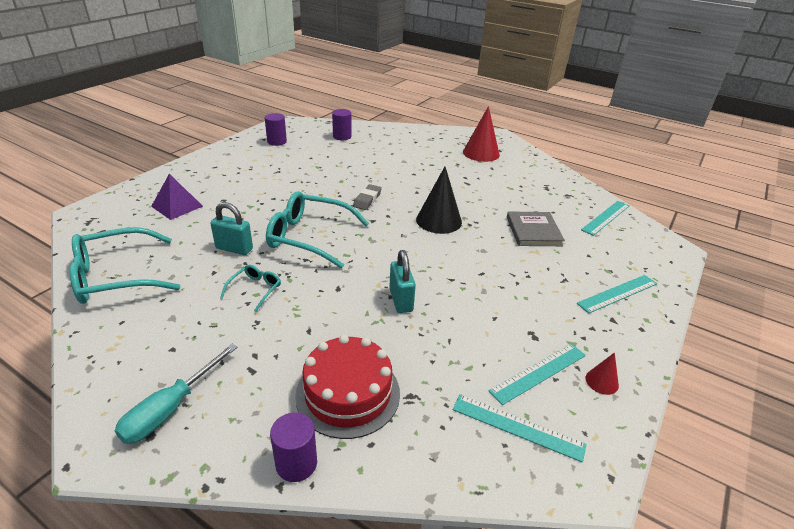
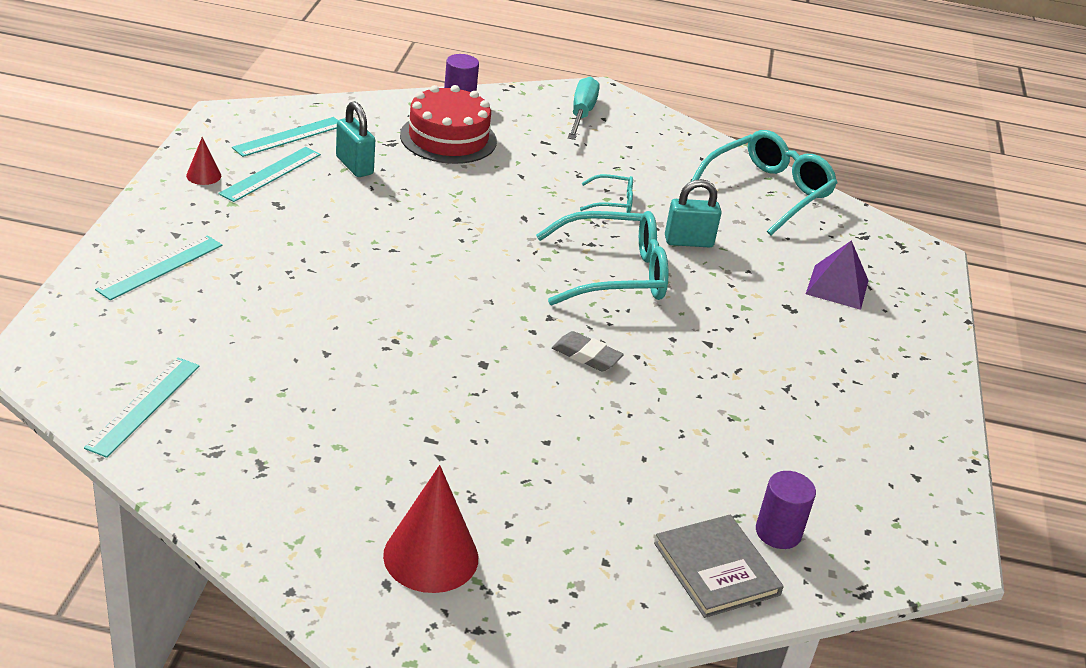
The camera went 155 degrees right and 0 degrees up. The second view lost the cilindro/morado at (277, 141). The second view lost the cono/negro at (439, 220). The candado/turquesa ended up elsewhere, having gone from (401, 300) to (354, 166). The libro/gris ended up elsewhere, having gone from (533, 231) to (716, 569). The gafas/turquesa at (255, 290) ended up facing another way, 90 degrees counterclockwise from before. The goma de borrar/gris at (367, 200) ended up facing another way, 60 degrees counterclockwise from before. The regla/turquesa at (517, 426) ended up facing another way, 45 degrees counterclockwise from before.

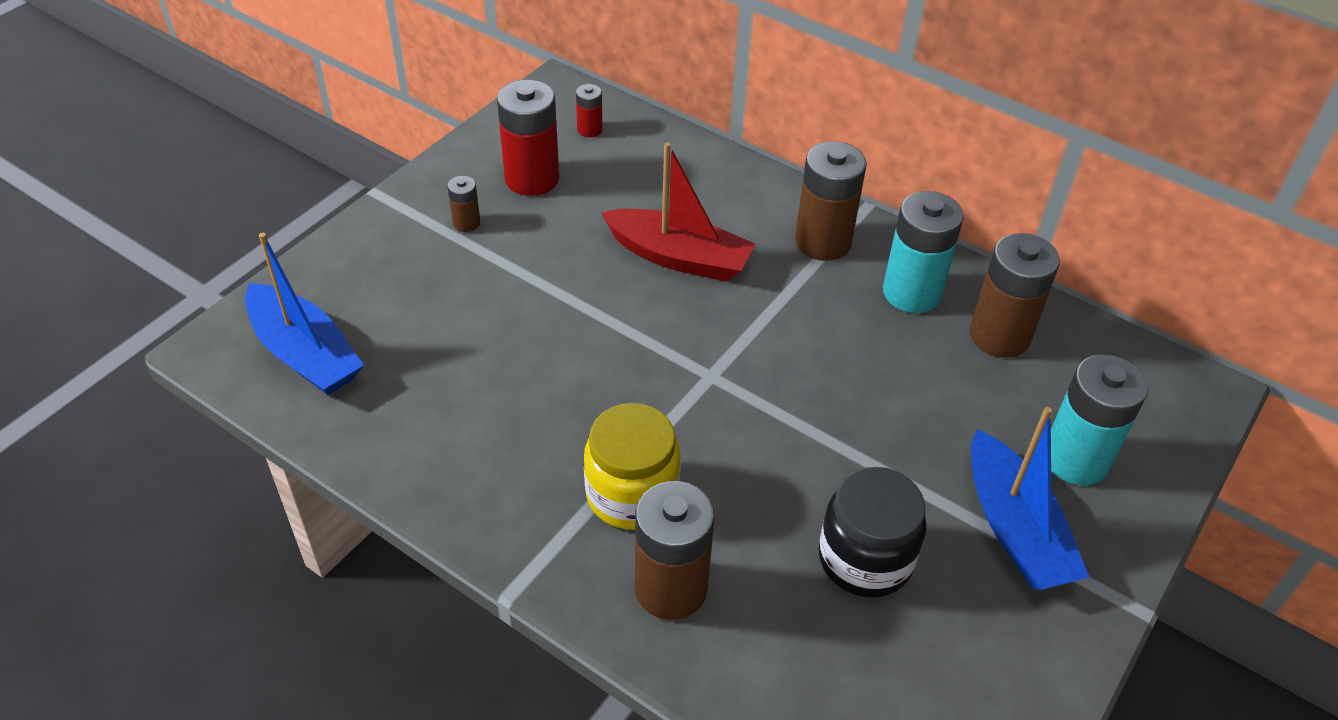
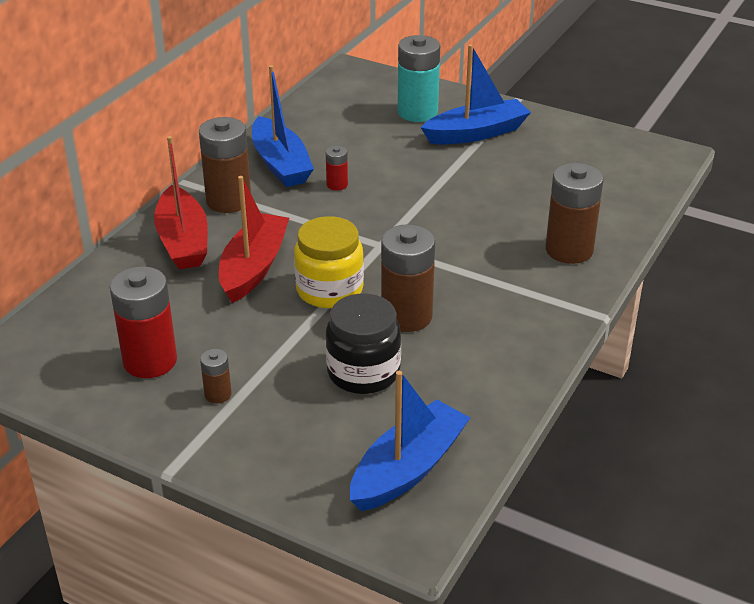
The camera went 95 degrees left and 10 degrees down. The second view gained the barco/rojo at (183, 241). The pila/rojo ended up elsewhere, having gone from (589, 129) to (337, 185). The tarro/amarillo ended up elsewhere, having gone from (632, 494) to (329, 290). The tarro/negro ended up elsewhere, having gone from (865, 559) to (363, 372). The pila/marrón ended up elsewhere, having gone from (999, 336) to (406, 316). Where the pila/turquesa stood at (911, 293), the barco/azul came to stand at (280, 164).

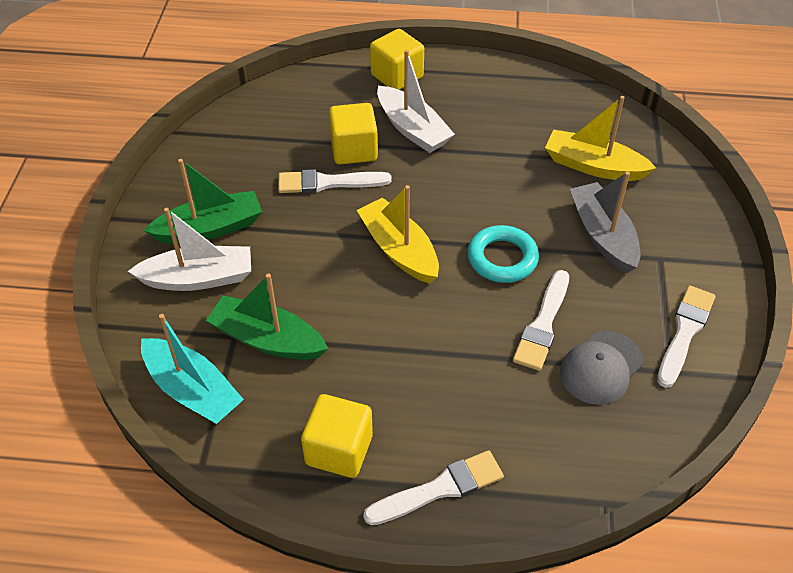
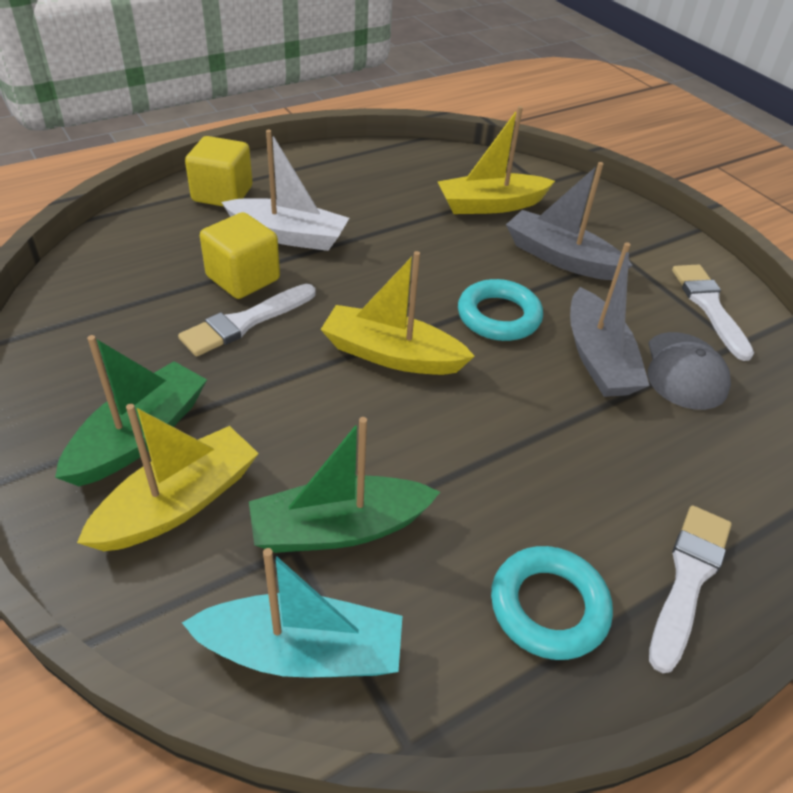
The camera went 40 degrees left and 5 degrees down. Where the cubo/amarillo stood at (339, 450), the anillo/turquesa came to stand at (548, 607). Where the pincel/blanco stood at (543, 324), the barco/gris came to stand at (598, 358). What was the barco/blanco at (199, 278) turned into the barco/amarillo at (178, 503).

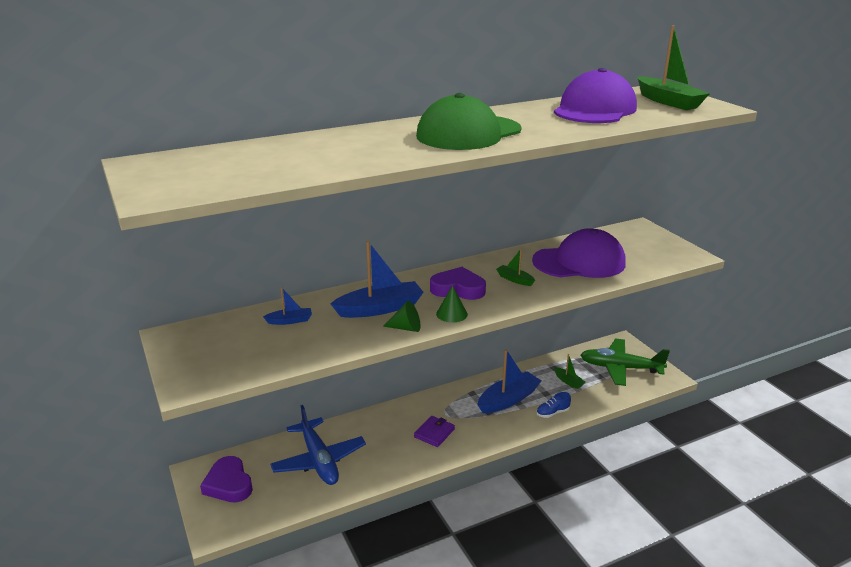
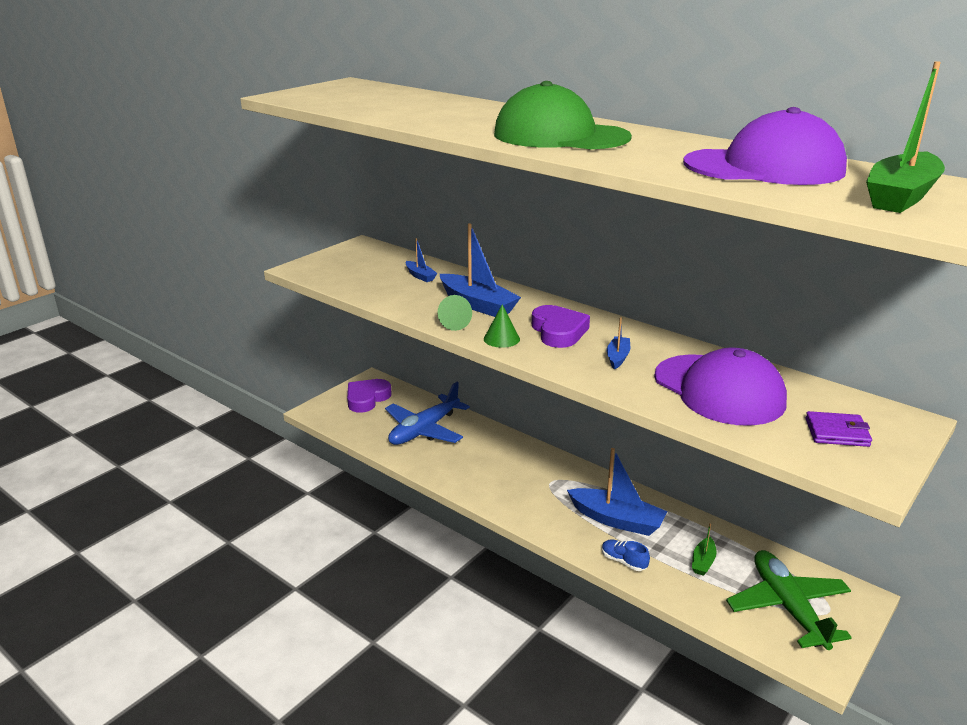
The camera went 65 degrees right and 0 degrees up. The cartera/morado ended up elsewhere, having gone from (434, 433) to (837, 432). What was the barco/verde at (514, 279) turned into the barco/azul at (617, 357).

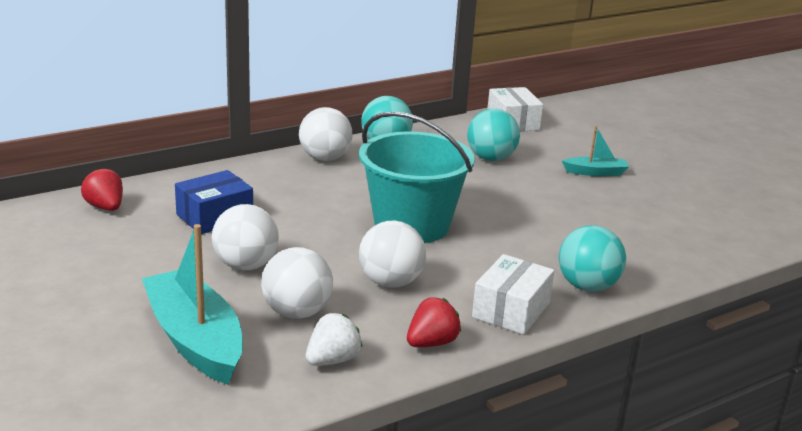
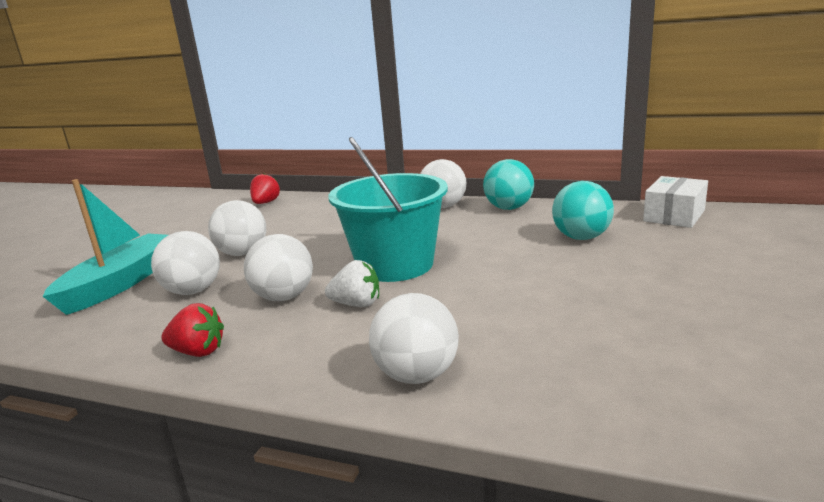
The camera went 55 degrees right and 5 degrees down. The second view lost the caja/azul at (215, 217). The second view lost the caja/blanco at (511, 310). The second view lost the barco/turquesa at (595, 172). The fresa/blanco ended up elsewhere, having gone from (332, 360) to (357, 304). What was the pelota/turquesa at (587, 286) turned into the pelota/blanco at (417, 375).

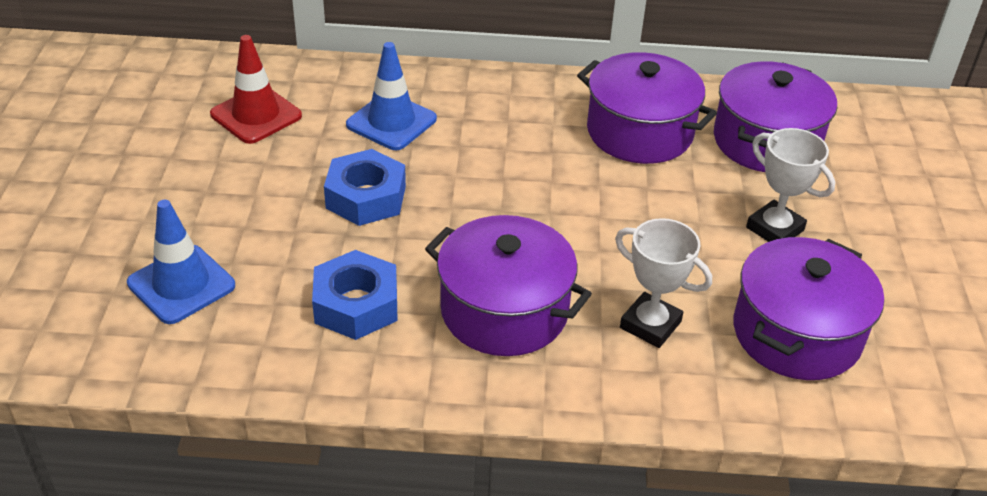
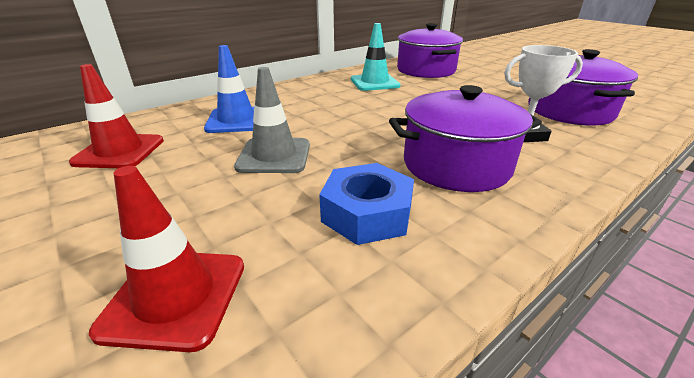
The camera went 40 degrees left and 10 degrees down. The second view lost the trofeo/blanco at (775, 229). Where the tuerca/azul stood at (366, 197), the cono de tráfico/gris came to stand at (274, 156). Where the olla/morado stood at (639, 132), the cono de tráfico/turquesa came to stand at (374, 83). What was the cono de tráfico/azul at (181, 284) turned into the cono de tráfico/rojo at (175, 297).

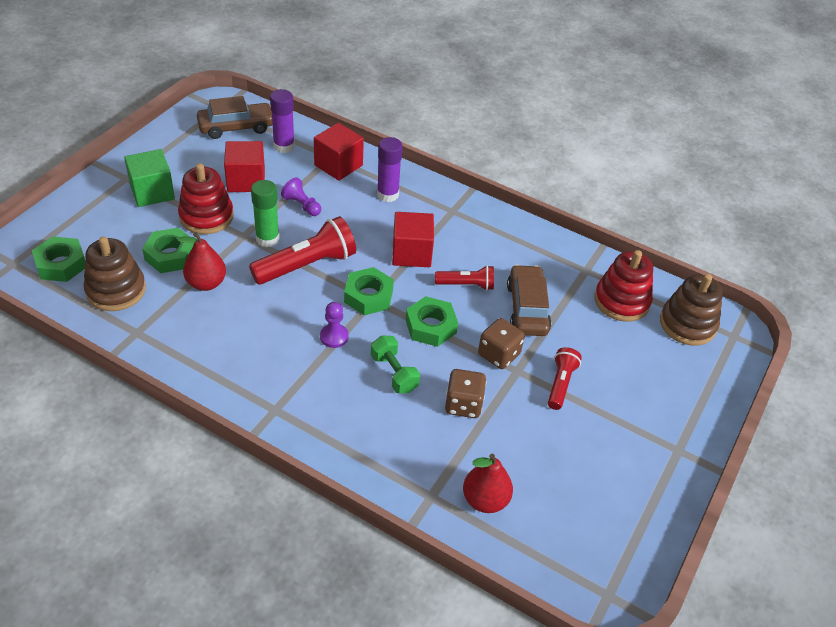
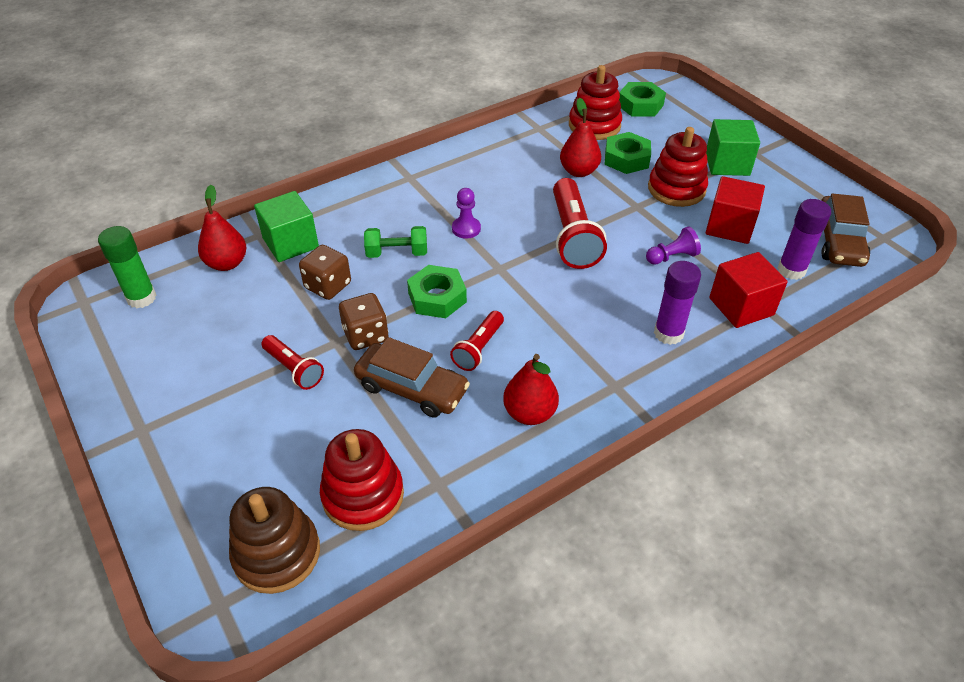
The camera went 120 degrees right and 0 degrees up. The second view lost the tuerca/verde at (368, 296). The second view lost the cubo/rojo at (411, 253). The second view gained the cubo/verde at (290, 243). The second view gained the pera/rojo at (530, 413). The barra de pegamento/verde ended up elsewhere, having gone from (267, 239) to (141, 298). What was the juguete apilable/marrón at (116, 290) turned into the juguete apilable/rojo at (594, 125).

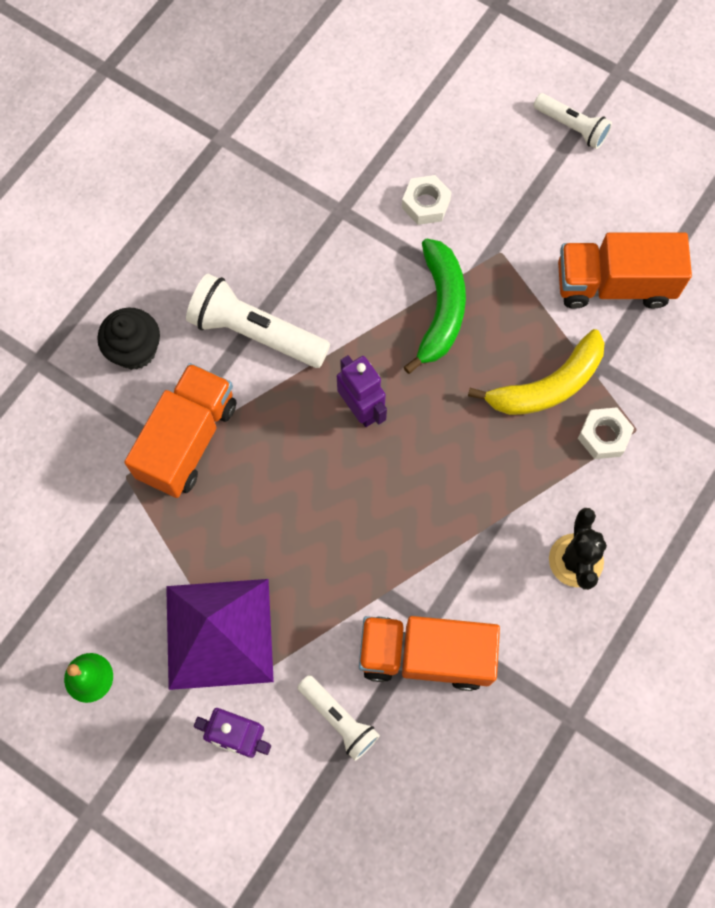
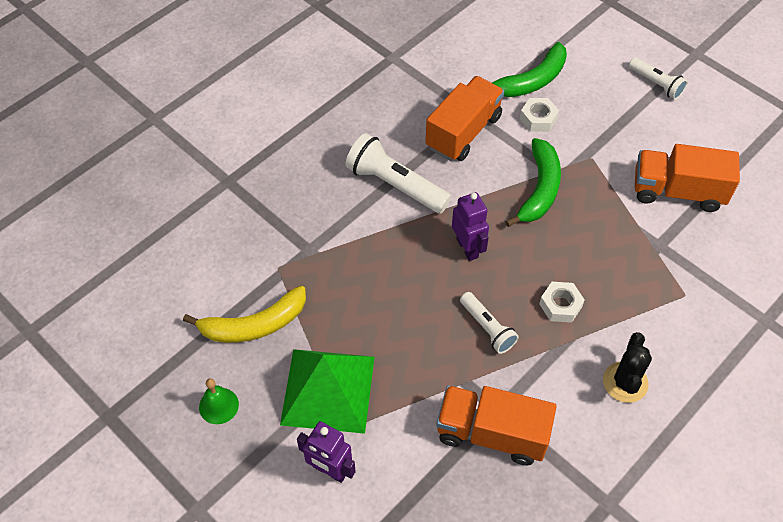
The camera went 10 degrees right and 15 degrees down. The second view lost the magdalena/negro at (135, 350). The second view gained the plátano/verde at (531, 81). The camión/naranja ended up elsewhere, having gone from (188, 440) to (463, 132). The lámpara de mano/blanco ended up elsewhere, having gone from (338, 719) to (487, 328). The plátano/amarillo ended up elsewhere, having gone from (547, 386) to (254, 325). The tuerca/blanco ended up elsewhere, having gone from (603, 436) to (560, 305). What was the pirámide/morado at (219, 633) turned into the pirámide/verde at (328, 390).

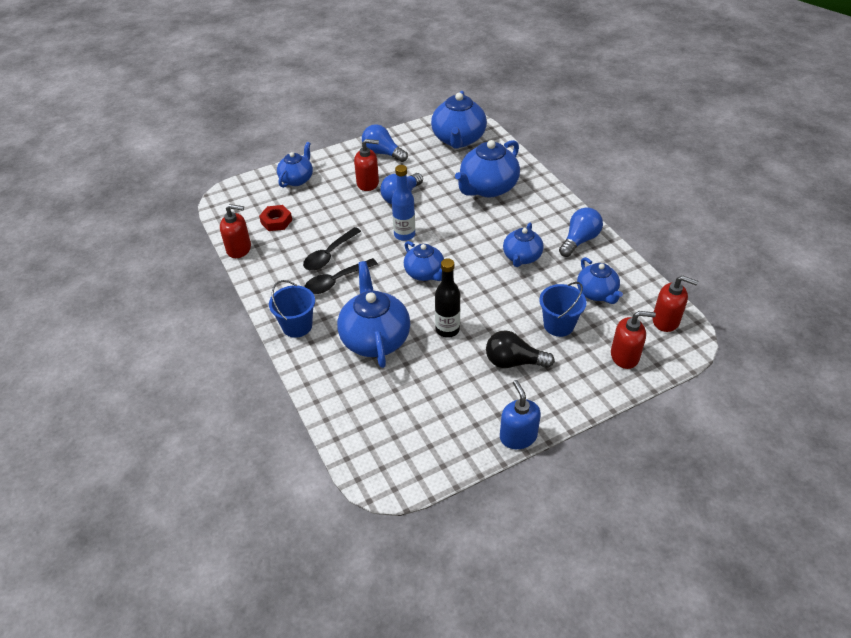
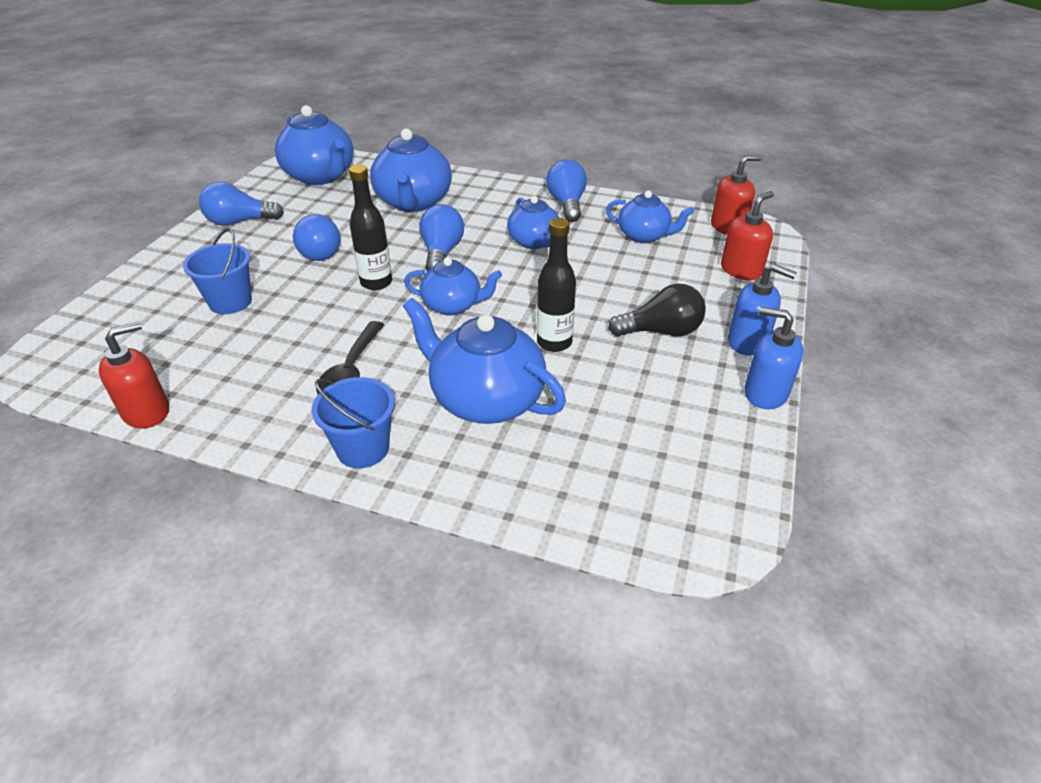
The camera went 45 degrees left and 5 degrees down. The second view lost the tuerca/rojo at (276, 221). The second view lost the tetera/azul at (297, 179). The second view lost the cuchara/negro at (329, 255). The second view lost the dispensador de jabón/rojo at (368, 183). The second view gained the bombilla/azul at (441, 253). The second view gained the dispensador de jabón/azul at (748, 342). The balde/azul ended up elsewhere, having gone from (558, 325) to (230, 302). What was the botella/azul at (404, 235) turned into the botella/negro at (376, 282). The bombilla/negro at (513, 362) ended up facing another way, 150 degrees counterclockwise from before.

